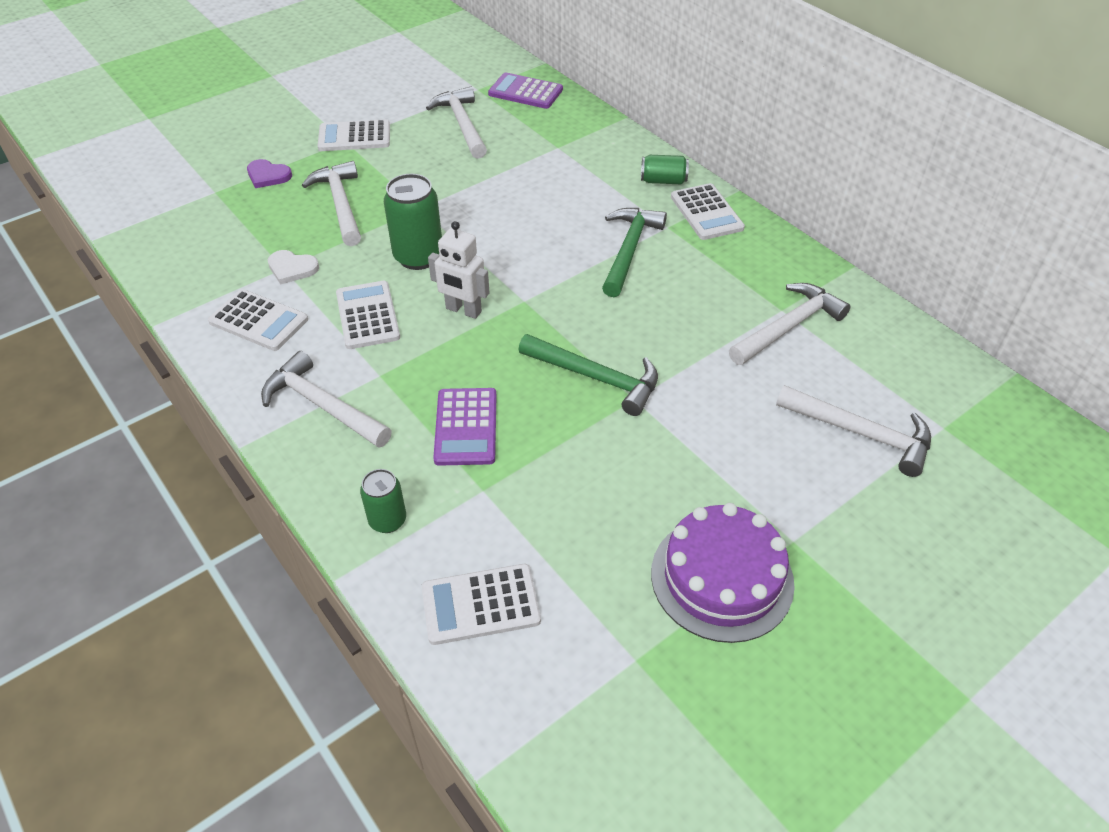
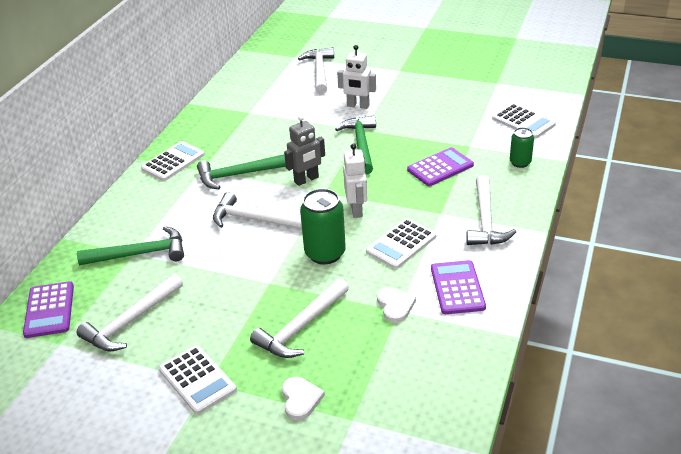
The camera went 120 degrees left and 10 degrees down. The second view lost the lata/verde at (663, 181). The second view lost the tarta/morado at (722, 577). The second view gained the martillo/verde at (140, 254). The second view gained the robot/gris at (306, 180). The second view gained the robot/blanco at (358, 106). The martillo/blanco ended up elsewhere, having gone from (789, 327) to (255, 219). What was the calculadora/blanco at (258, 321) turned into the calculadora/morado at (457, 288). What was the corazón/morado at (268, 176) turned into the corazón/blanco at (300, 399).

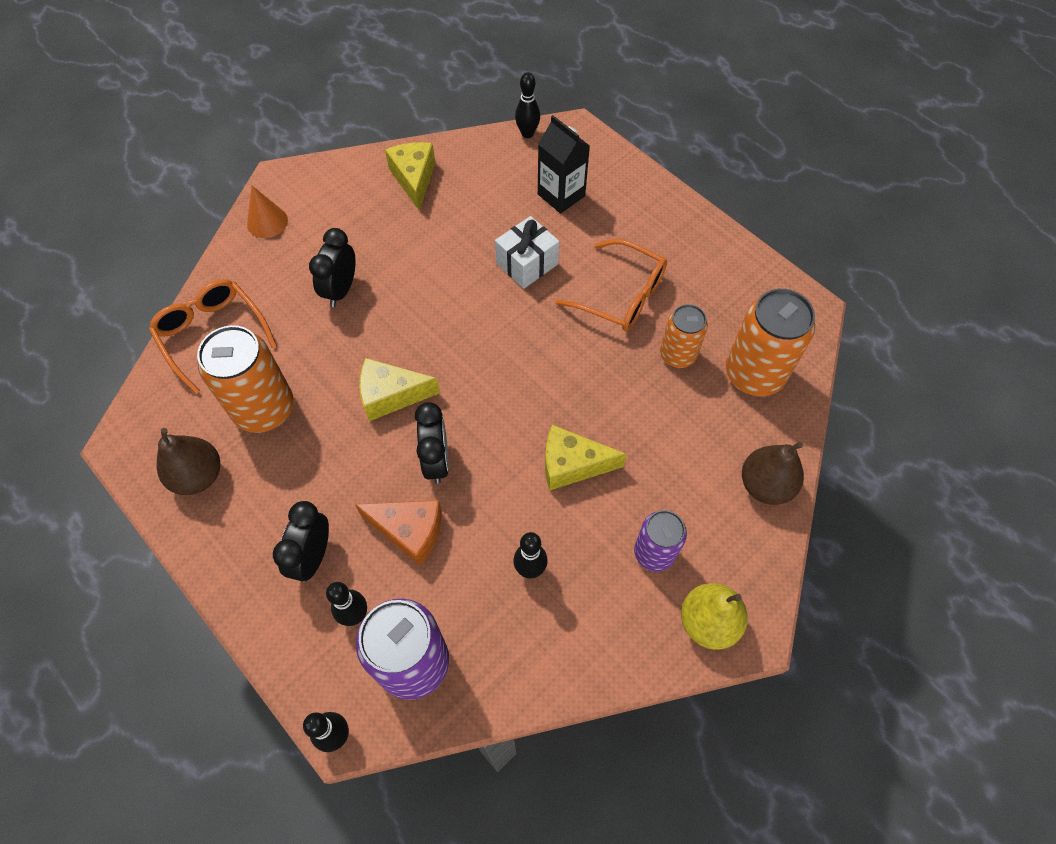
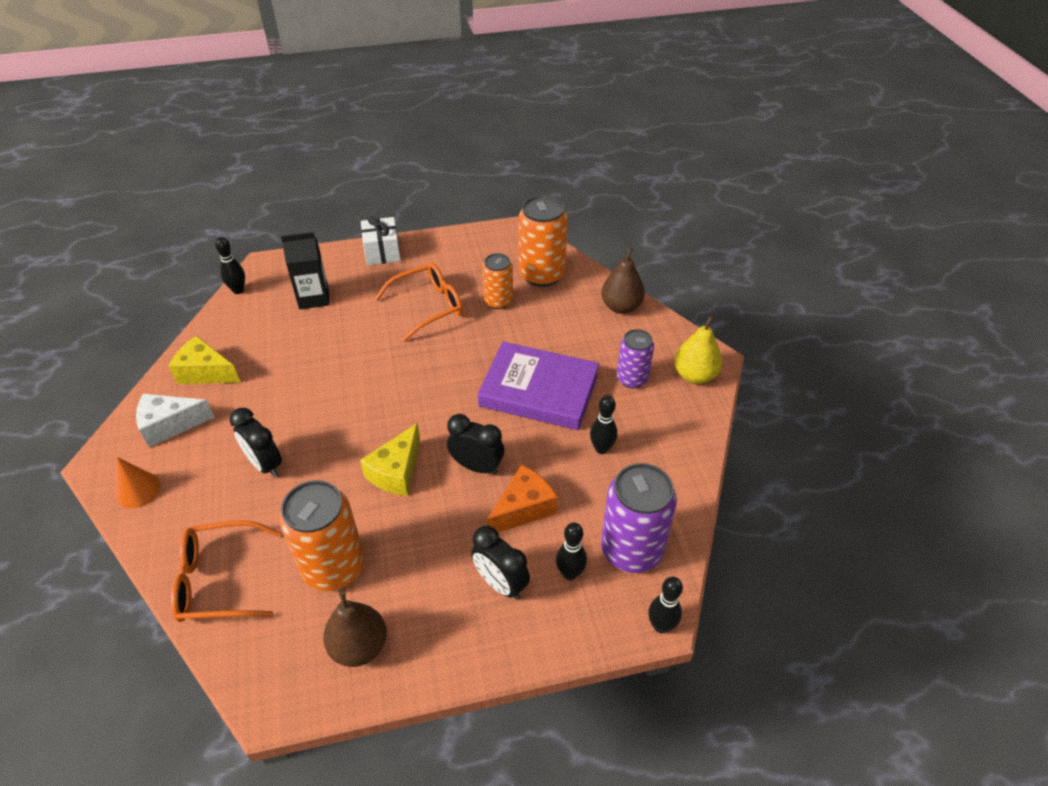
The camera went 60 degrees left and 15 degrees down. The second view gained the queso/blanco at (170, 425). The regalo/blanco ended up elsewhere, having gone from (527, 263) to (382, 252). Where the queso/amarillo stood at (572, 465), the libro/morado came to stand at (539, 391).

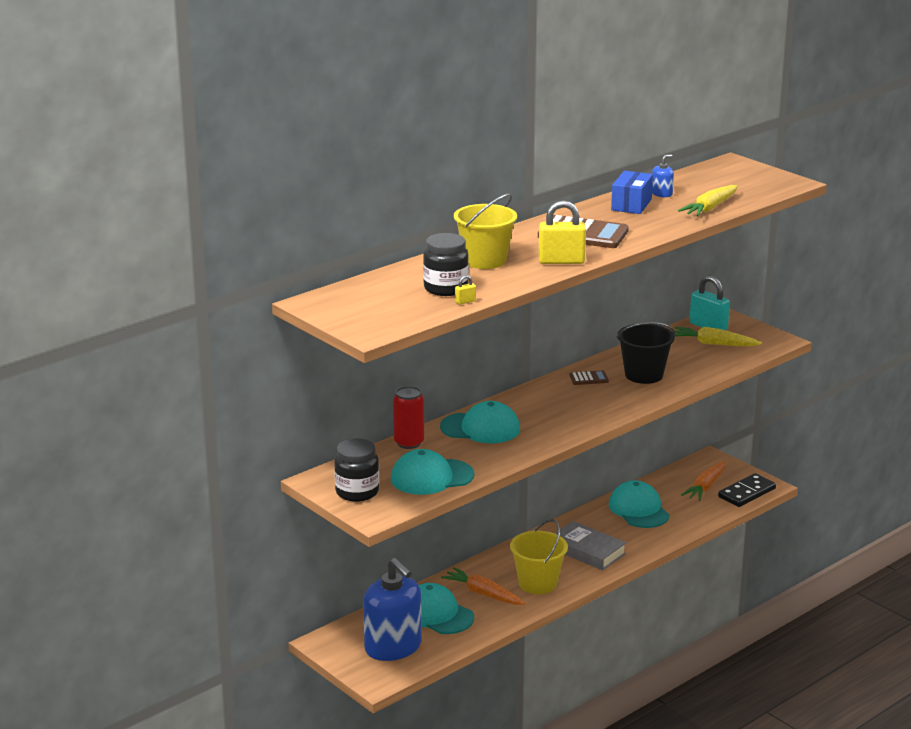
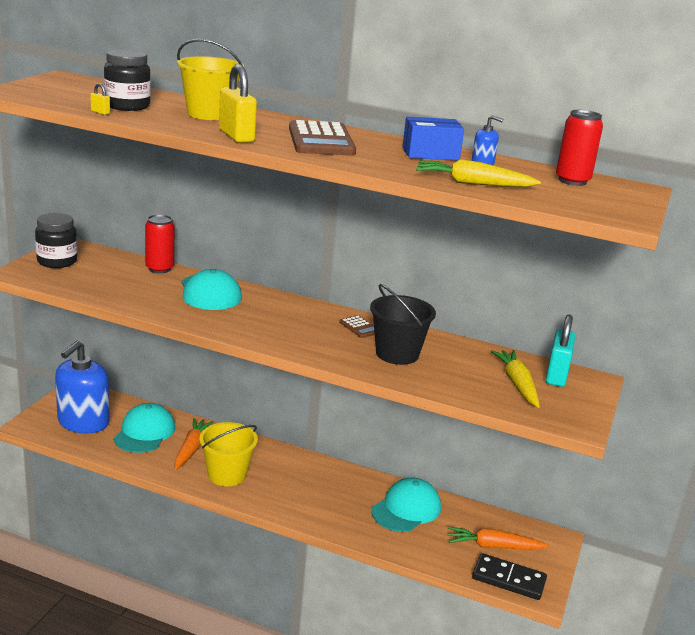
The camera went 60 degrees right and 0 degrees up. The second view lost the gorra/turquesa at (431, 477). The second view lost the libro/gris at (587, 551). The second view gained the lata/rojo at (572, 181).

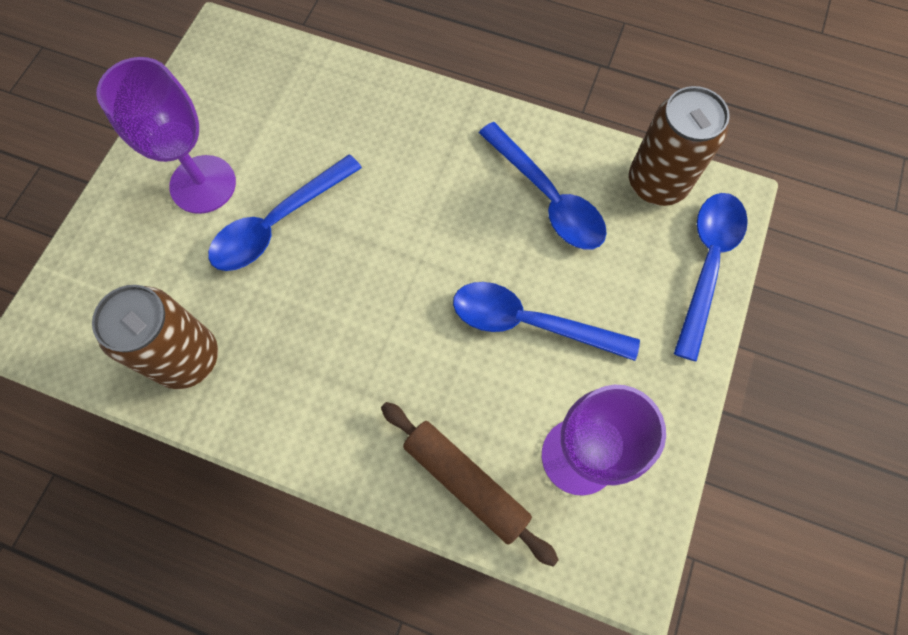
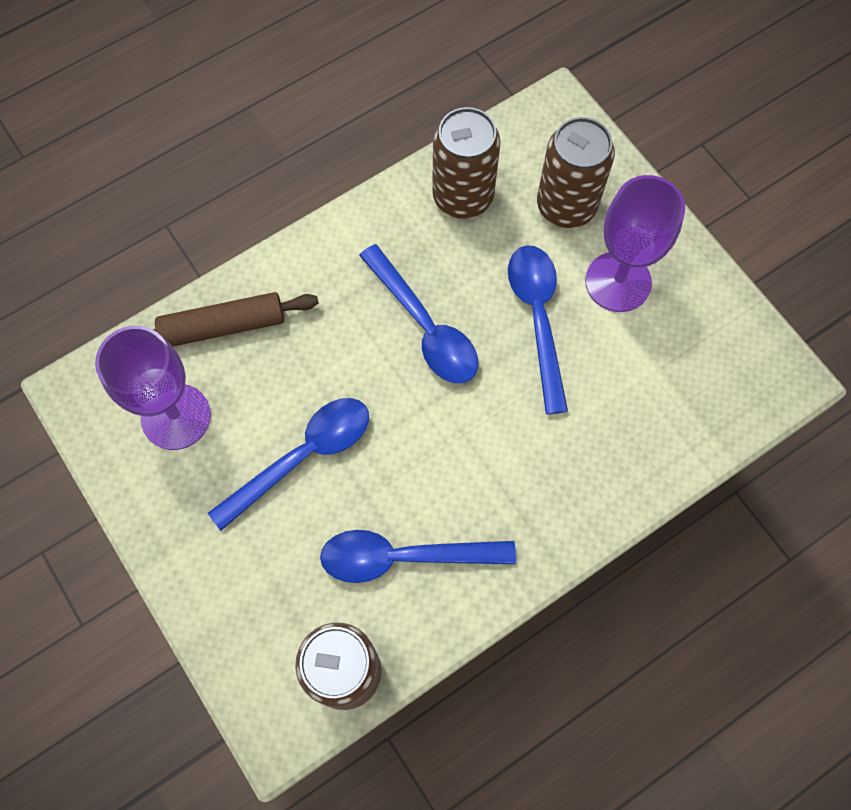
The camera went 125 degrees right and 0 degrees up. The second view gained the lata/marrón at (566, 206). The cuchara/azul ended up elsewhere, having gone from (707, 264) to (425, 327).

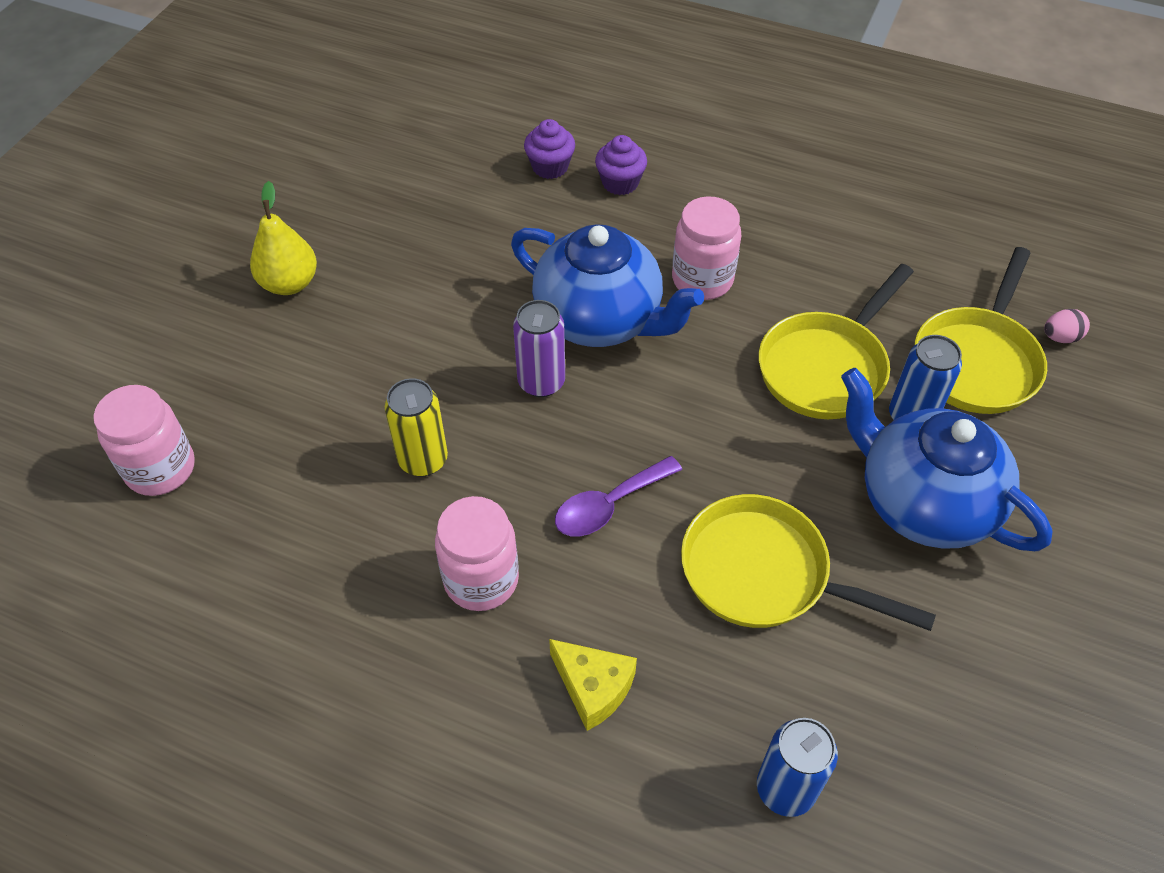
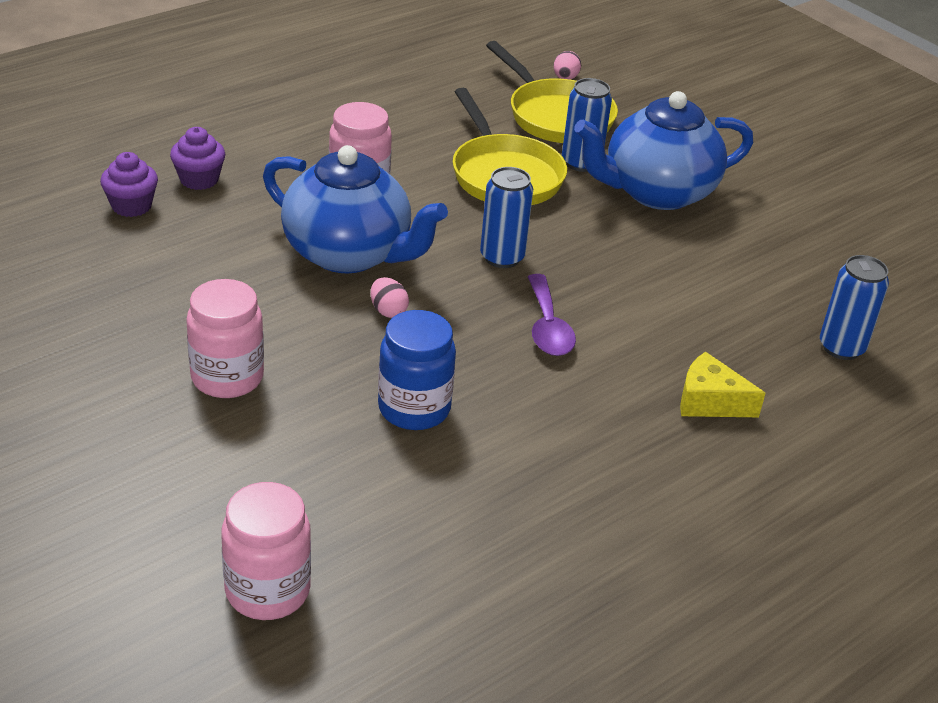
The camera went 65 degrees left and 15 degrees down. The second view lost the pera/amarillo at (289, 283). The second view lost the sartén/amarillo at (764, 573). The second view gained the lata/azul at (502, 257). The tarro/rosa ended up elsewhere, having gone from (481, 579) to (227, 377). Where the lata/amarillo stood at (423, 460), the tarro/azul came to stand at (414, 409). Where the lata/morado stood at (541, 382), the huevo/rosa came to stand at (388, 311). The tetera/azul at (600, 319) ended up facing another way, 60 degrees clockwise from before. The queso/amarillo at (593, 687) ended up facing another way, 135 degrees counterclockwise from before.

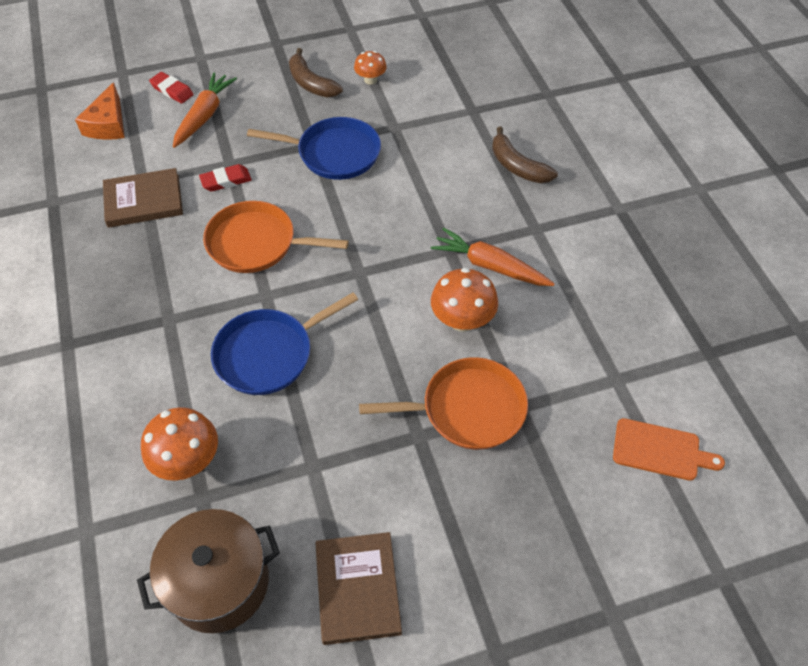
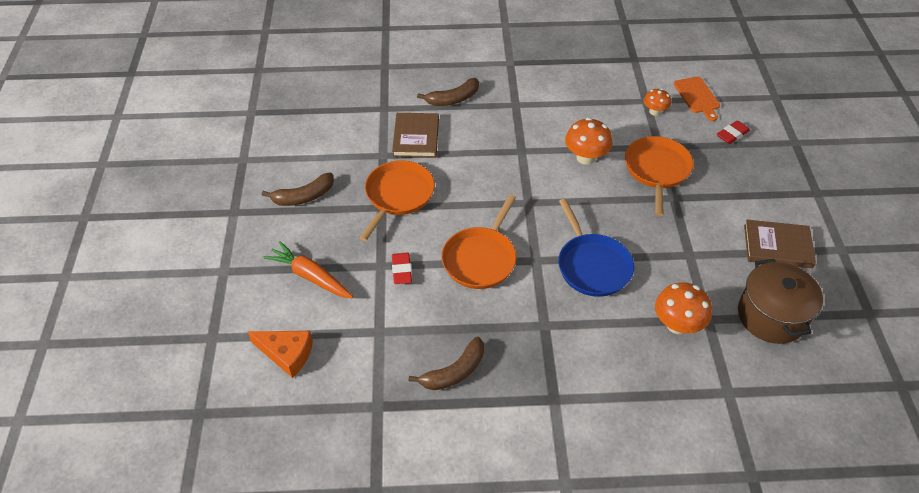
The camera went 75 degrees left and 5 degrees down. The second view lost the zanahoria/naranja at (490, 266). The second view gained the plátano/marrón at (454, 372). The libro/marrón ended up elsewhere, having gone from (144, 201) to (416, 137). The goma de borrar/rojo ended up elsewhere, having gone from (172, 90) to (732, 134). The seta/naranja ended up elsewhere, having gone from (370, 80) to (654, 111). What was the sartén/azul at (335, 153) turned into the sartén/naranja at (398, 195). The tabla de cortar/naranja at (660, 450) ended up facing another way, 135 degrees clockwise from before.

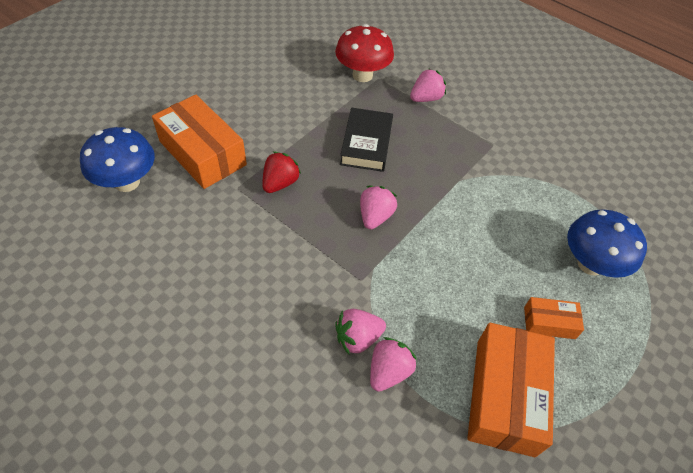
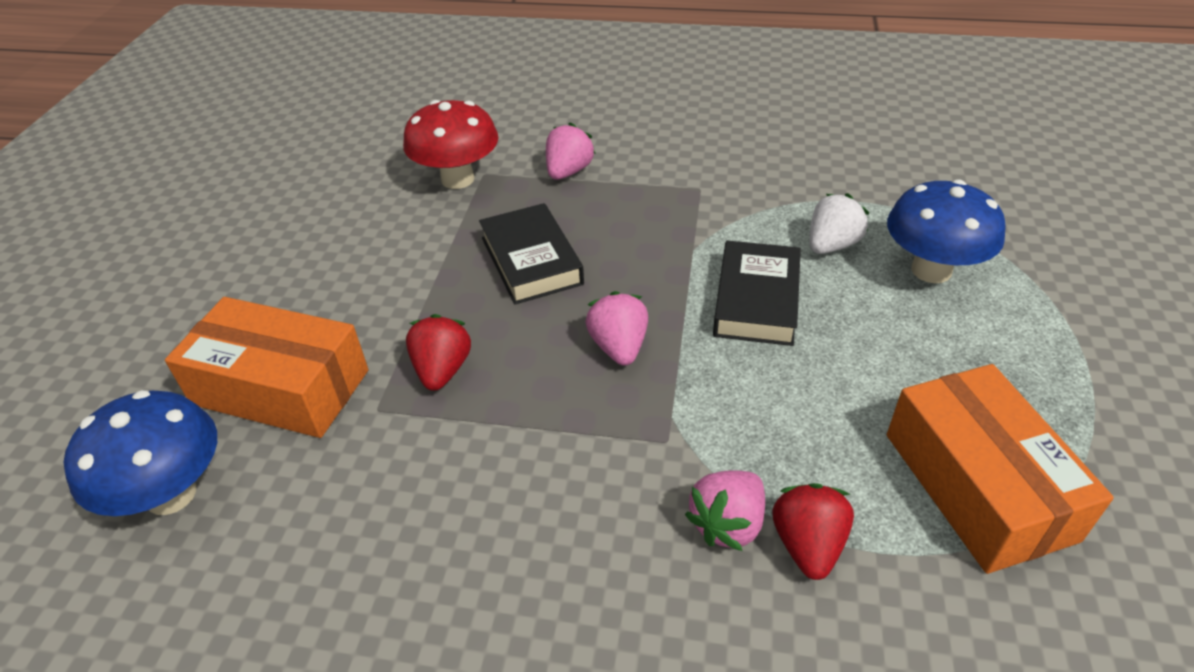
The camera went 25 degrees left and 10 degrees down. The second view lost the caja/naranja at (549, 323). The second view gained the libro/negro at (756, 300). The second view gained the fresa/blanco at (831, 245). What was the fresa/rosa at (388, 371) turned into the fresa/rojo at (807, 544).

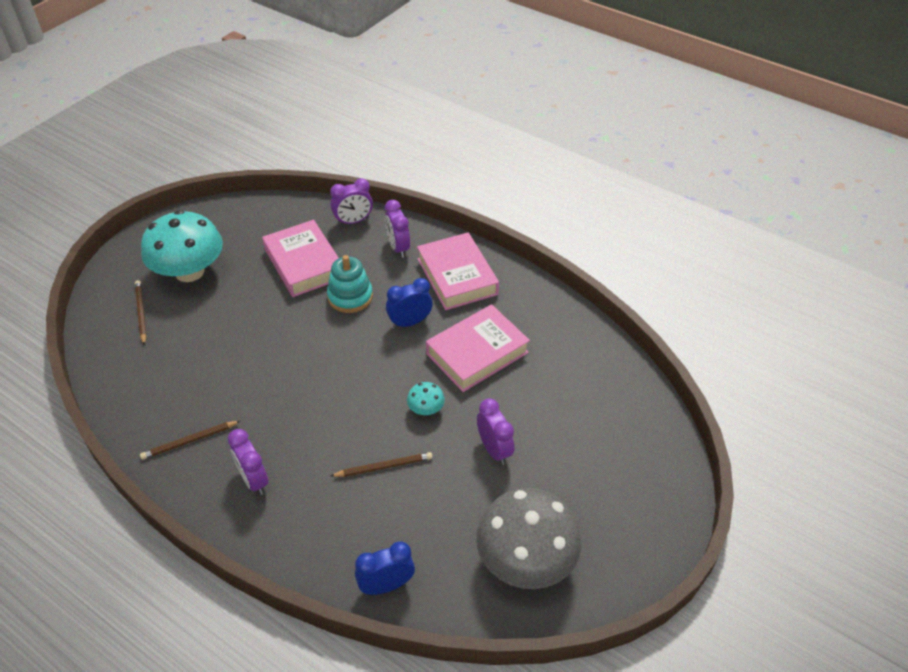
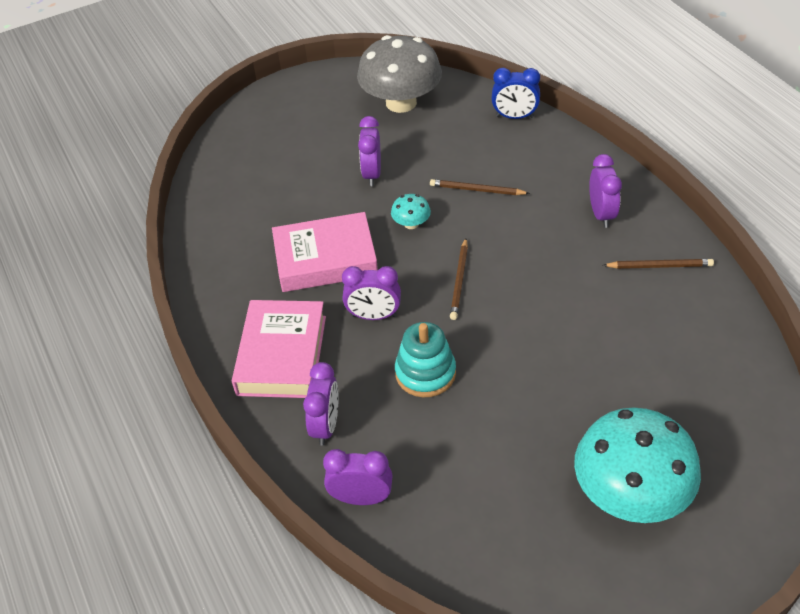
The camera went 150 degrees left and 0 degrees up. The second view lost the libro/rosa at (304, 263). The lápiz/marrón ended up elsewhere, having gone from (141, 313) to (459, 281). What was the despertador/azul at (410, 322) turned into the despertador/morado at (374, 316).

